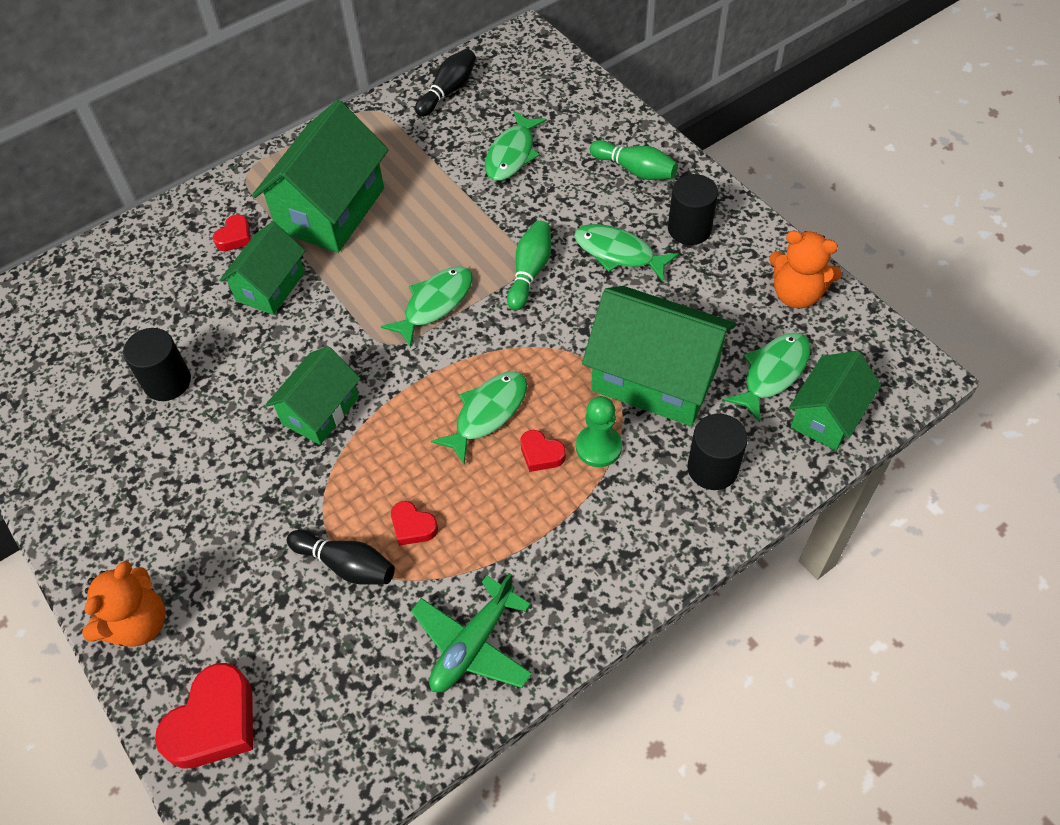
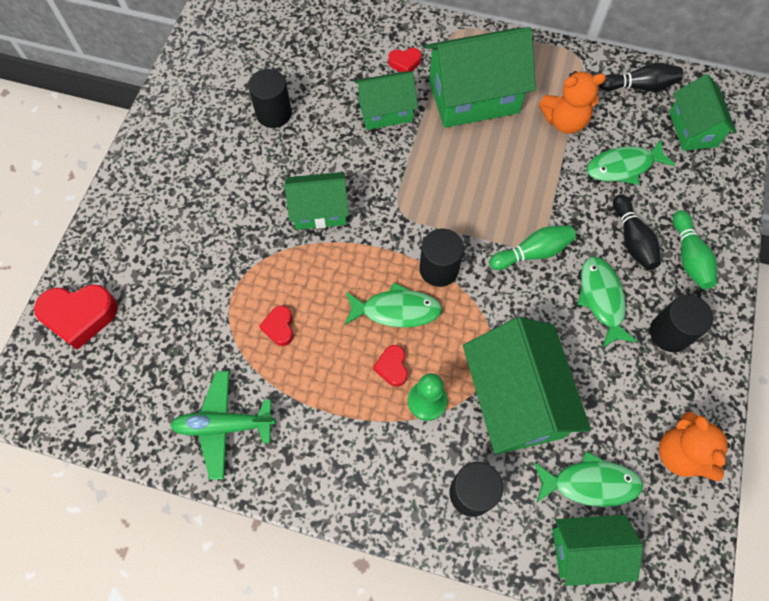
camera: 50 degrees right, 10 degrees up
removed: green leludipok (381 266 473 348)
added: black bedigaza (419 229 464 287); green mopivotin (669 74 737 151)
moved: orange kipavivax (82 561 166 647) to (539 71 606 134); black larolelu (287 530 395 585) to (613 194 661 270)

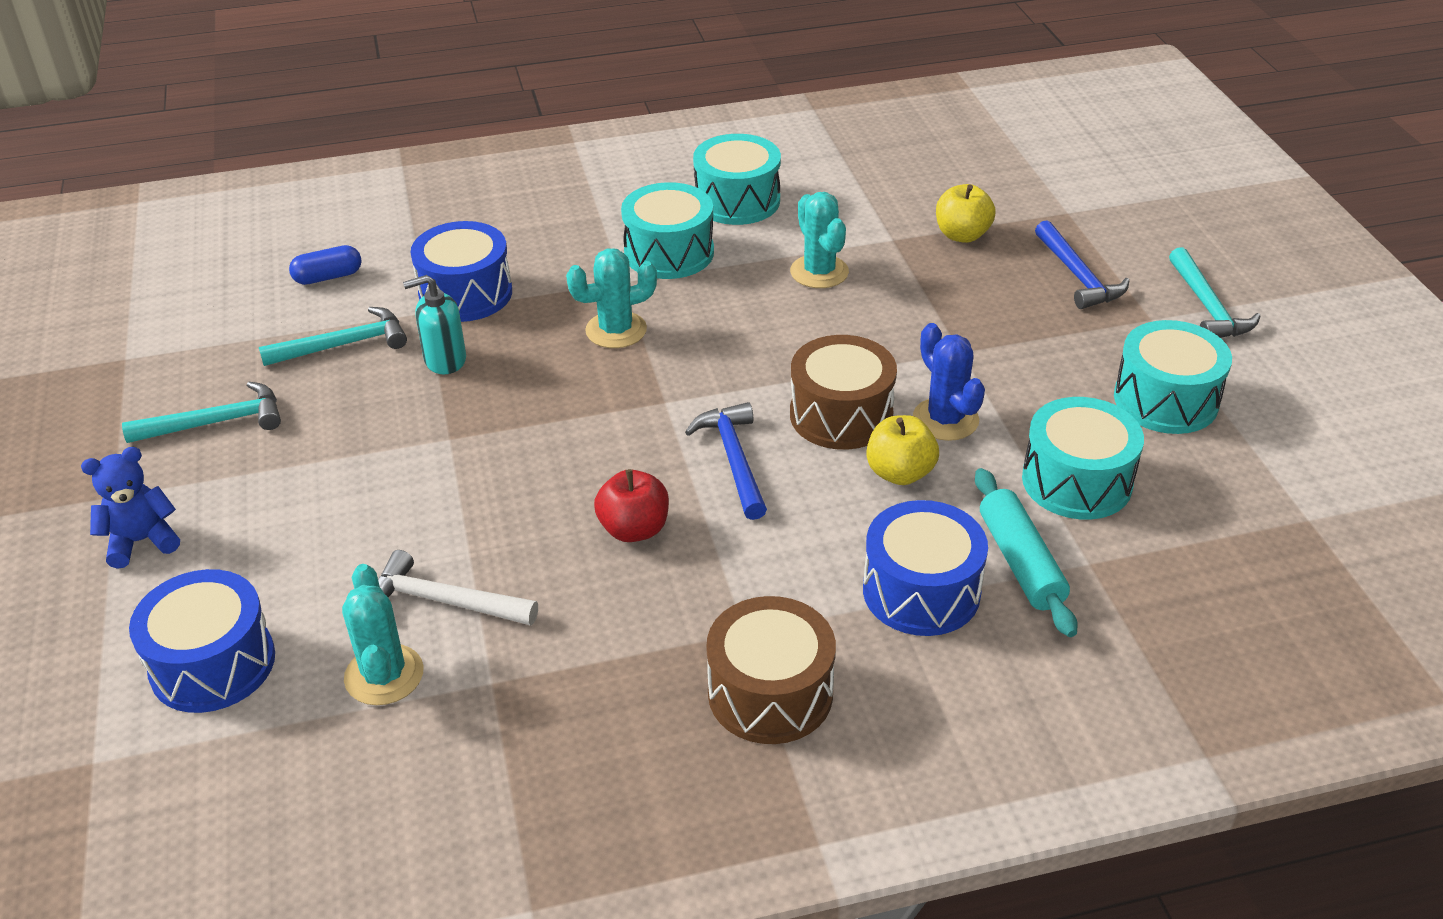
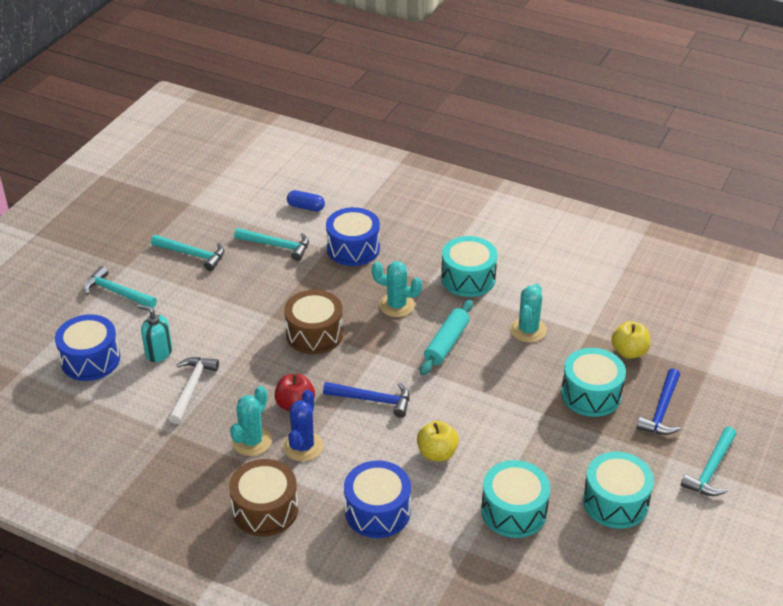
camera: 40 degrees right, 0 degrees up
moved: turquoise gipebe (342 564 424 705) to (230 386 272 456); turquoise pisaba (403 275 466 374) to (137 304 172 362); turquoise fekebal (693 134 781 225) to (561 348 626 417); brown fekebal (790 335 897 450) to (284 290 343 354); blue gipebe (913 323 985 441) to (283 390 323 461); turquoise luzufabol (975 468 1078 637) to (420 300 473 375)
replaced: blue kipavivax (81 447 180 569) to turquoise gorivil (84 266 157 309)
turned: white gorivil (378 550 538 626) = (168 357 219 424) 45 degrees clockwise; blue gorivil (685 402 767 520) = (323 382 410 418) 75 degrees clockwise

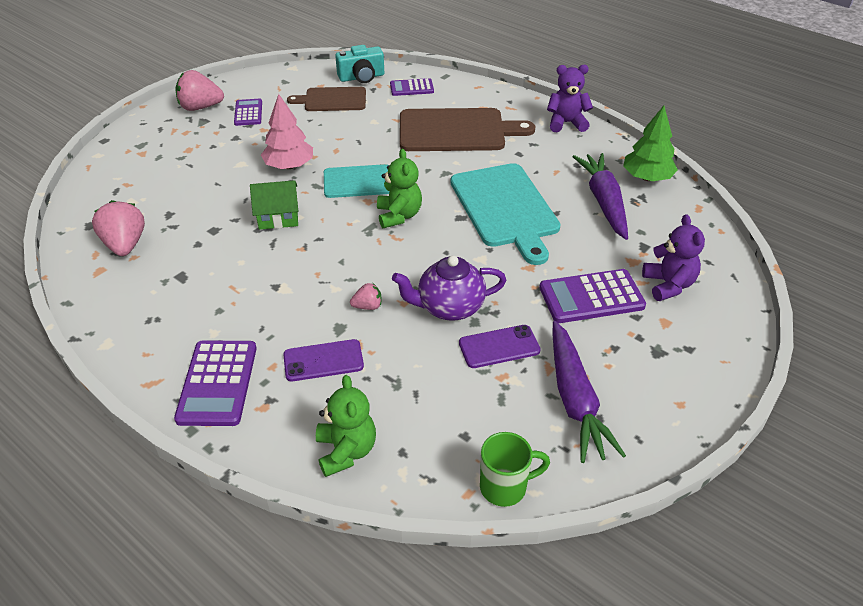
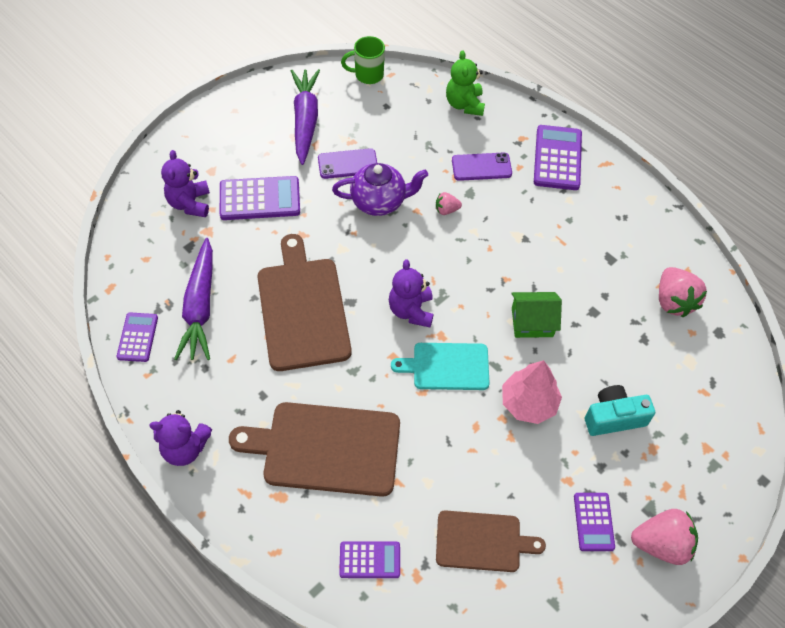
camera: 175 degrees left, 15 degrees up
moved: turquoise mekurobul (335 45 384 83) to (585 385 655 436)
replaced: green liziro (623 106 678 181) to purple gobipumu (116 312 158 362)
recoloured: green kipavivax (377 149 422 228) to purple kipavivax (389 259 434 327); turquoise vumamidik (450 163 561 265) to brown vumamidik (258 234 352 371)

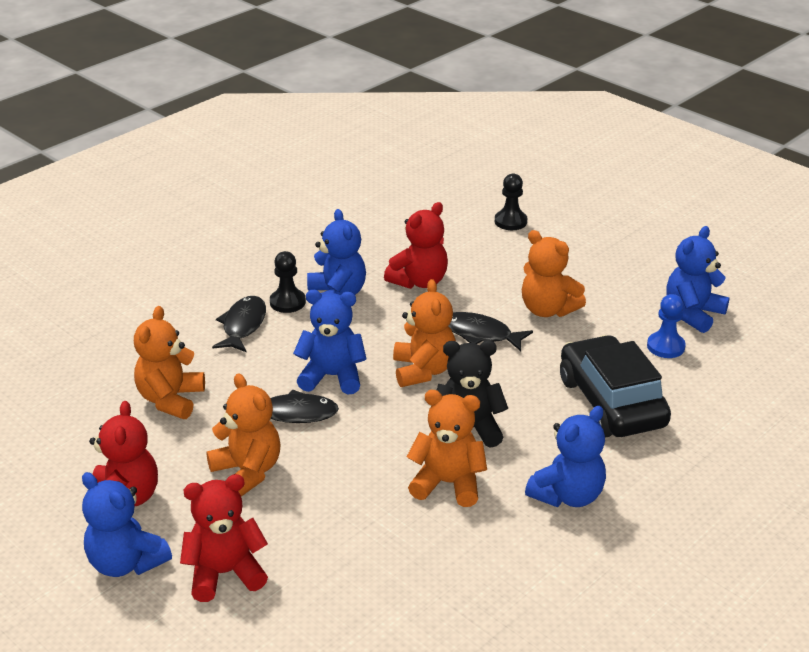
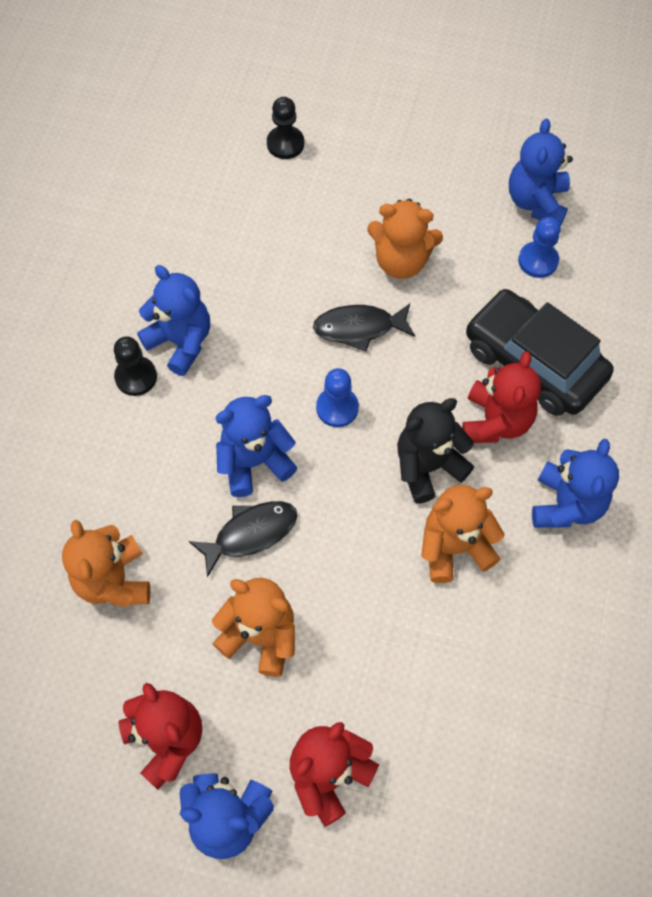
camera: 30 degrees left, 30 degrees up
removed: black leludipok (212 296 266 353)
moved: red kipavivax (384 202 448 289) to (462 351 541 443)
replaced: orange kipavivax (393 279 456 387) to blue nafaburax (316 368 359 427)

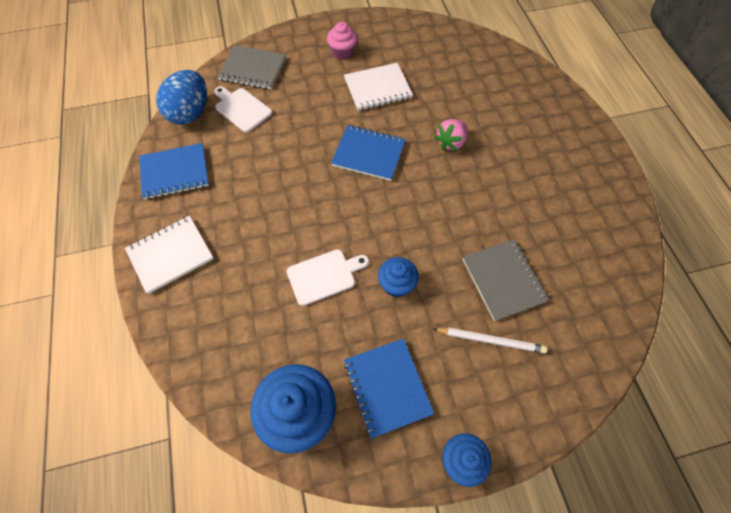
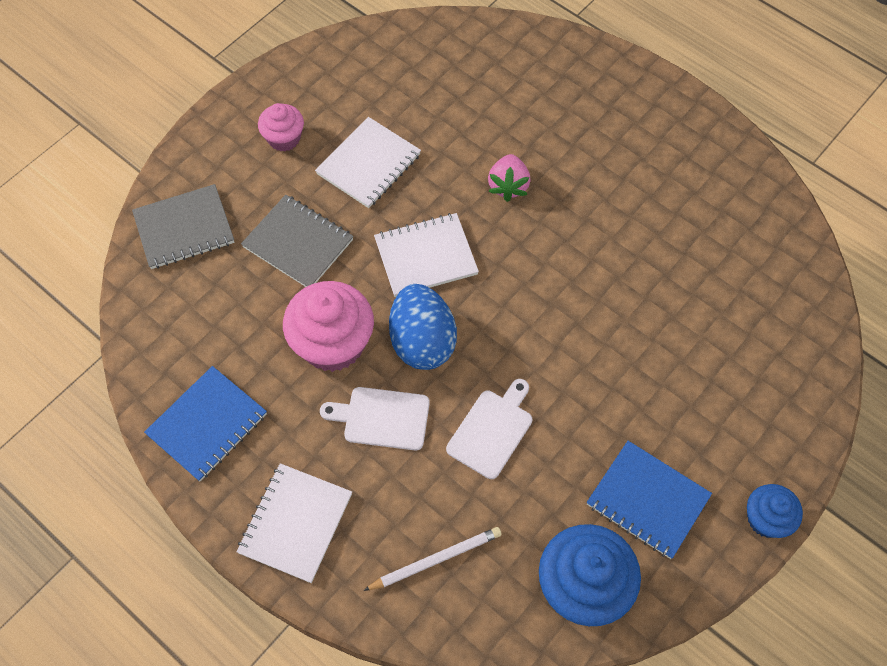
camera: 35 degrees left, 0 degrees up
removed: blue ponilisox (378 257 419 297)
added: pink ponilisox (283 281 374 372)
moved: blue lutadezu (156 70 207 125) to (389 284 457 370); white vumamidik (214 86 272 132) to (320 387 430 450); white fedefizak (433 328 547 354) to (363 527 502 591); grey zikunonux (462 239 549 321) to (241 195 354 287)
recoloured: blue zikunonux (331 125 406 181) to white zikunonux (374 213 479 297)

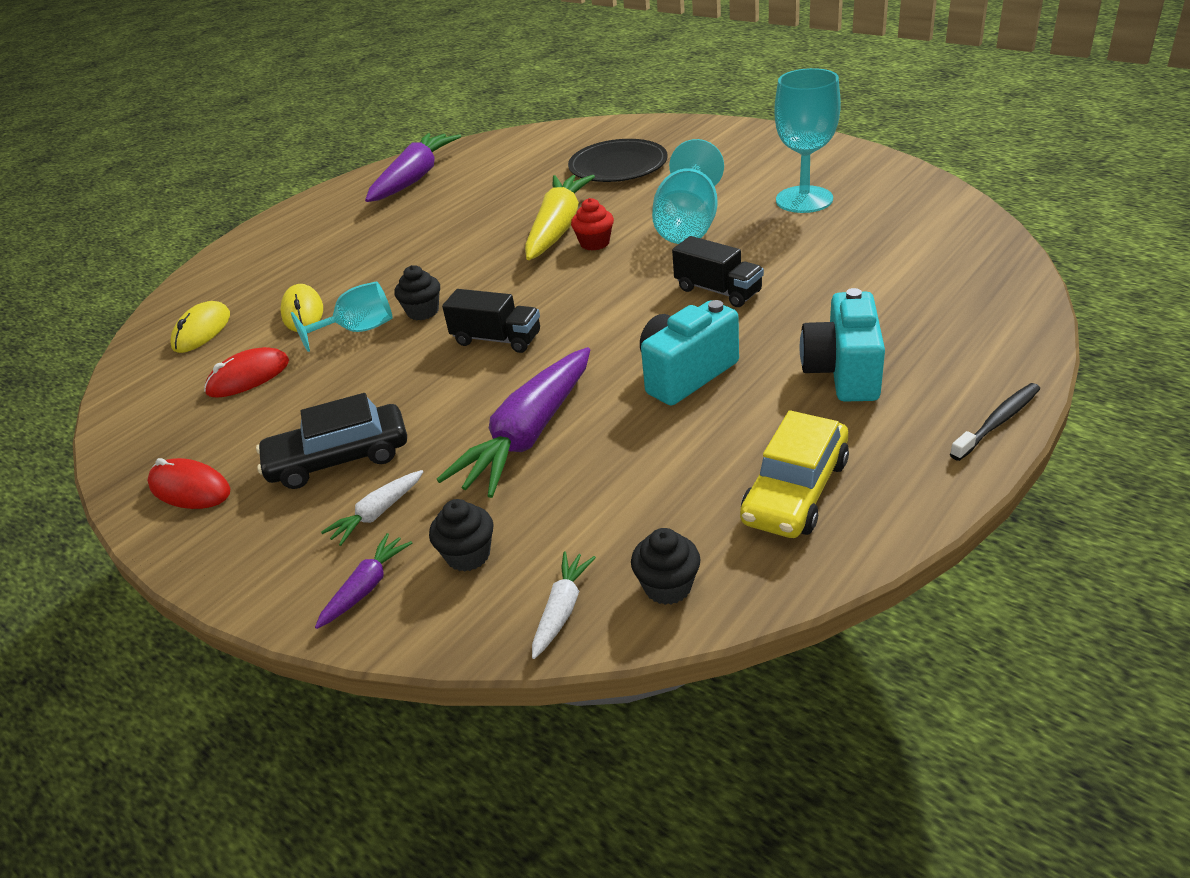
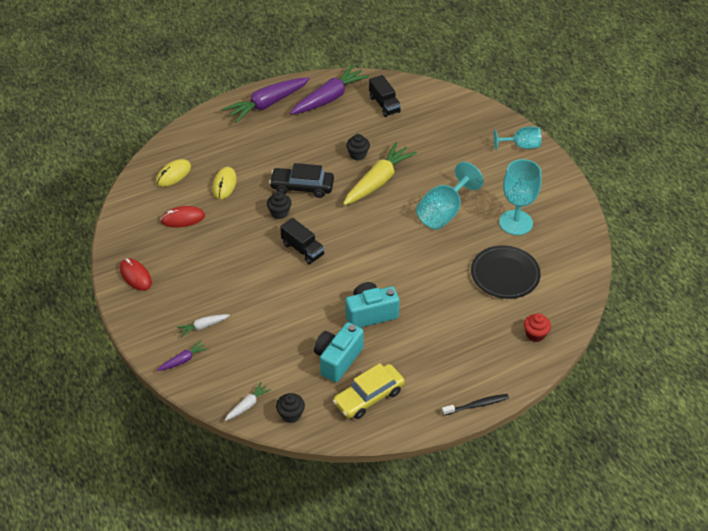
camera: 20 degrees right, 10 degrees up
moved: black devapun (256 393 407 489) to (269 163 334 198); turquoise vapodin (291 281 392 352) to (494 126 542 150); black ponilisox (429 499 493 572) to (346 134 370 160); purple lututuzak (437 347 590 498) to (222 78 310 123); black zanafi (568 139 668 182) to (471 245 541 299); red ponilisox (571 198 614 251) to (524 313 551 342); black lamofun (672 236 764 307) to (369 75 401 117); turquoise mekurobul (800 288 885 402) to (314 322 364 382)

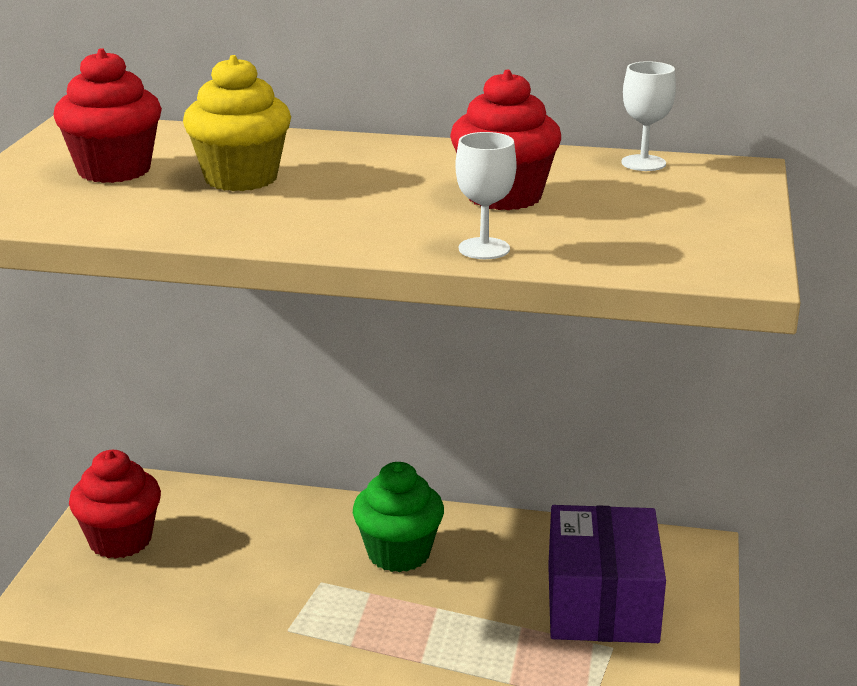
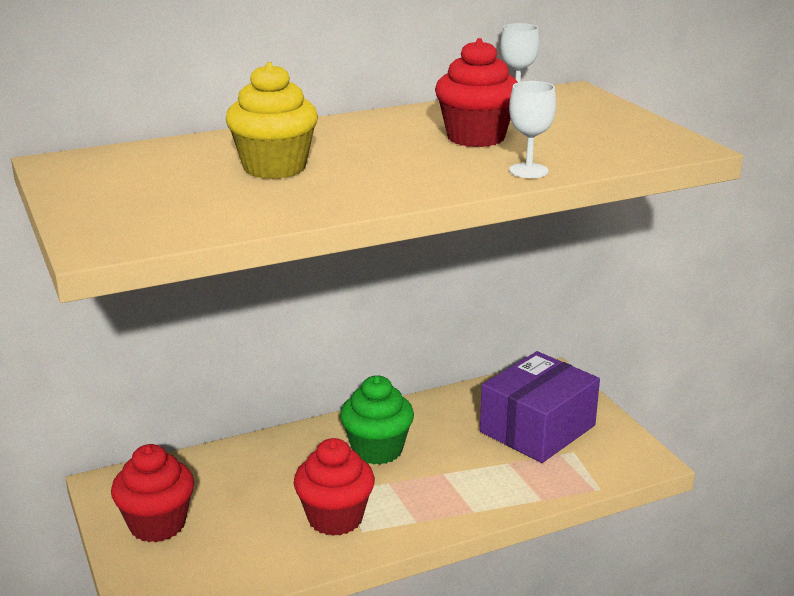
camera: 35 degrees left, 0 degrees up
moved: red ponilisox (53 48 162 183) to (294 438 375 536)
turned: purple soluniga (548 505 666 643) = (480 351 600 463) 75 degrees clockwise

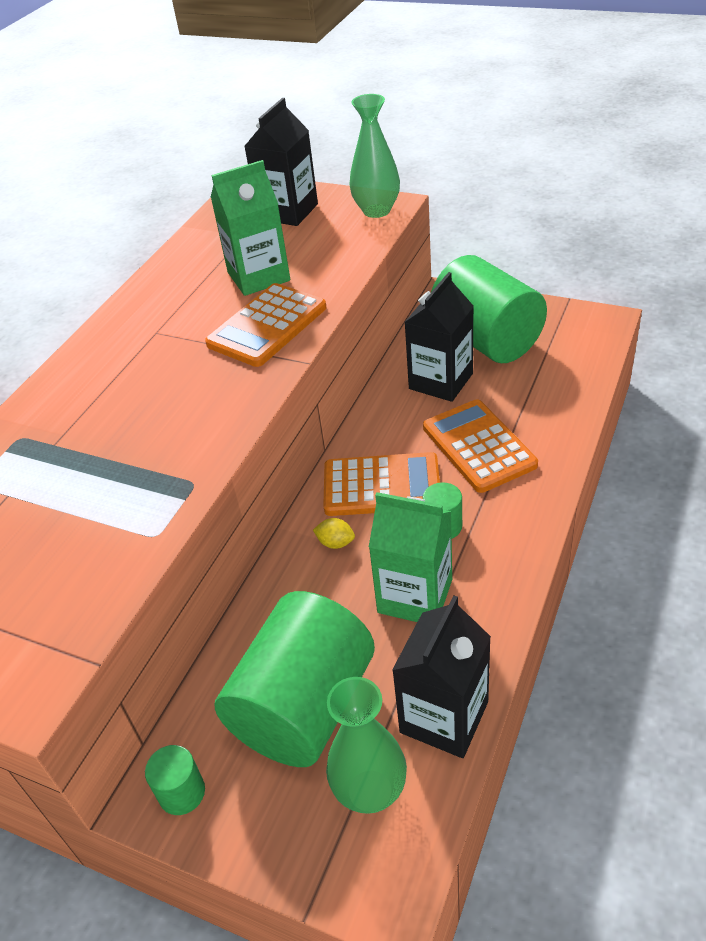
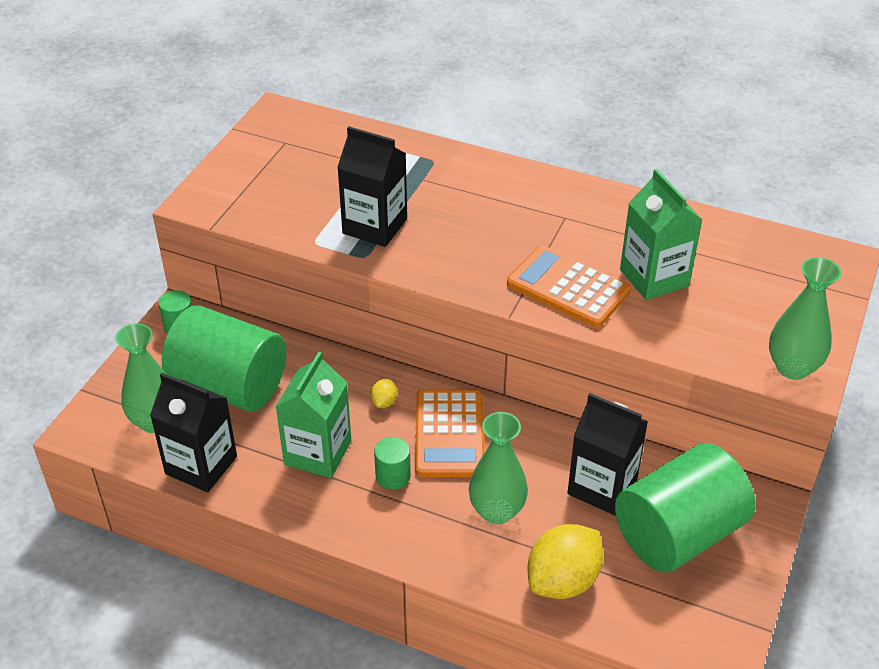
camera: 85 degrees right, 0 degrees up
added: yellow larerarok (528 524 603 599)
moved: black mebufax (244 98 318 226) to (337 126 407 247)
replaced: orange gobipumu (423 399 538 493) to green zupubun (469 412 528 524)

